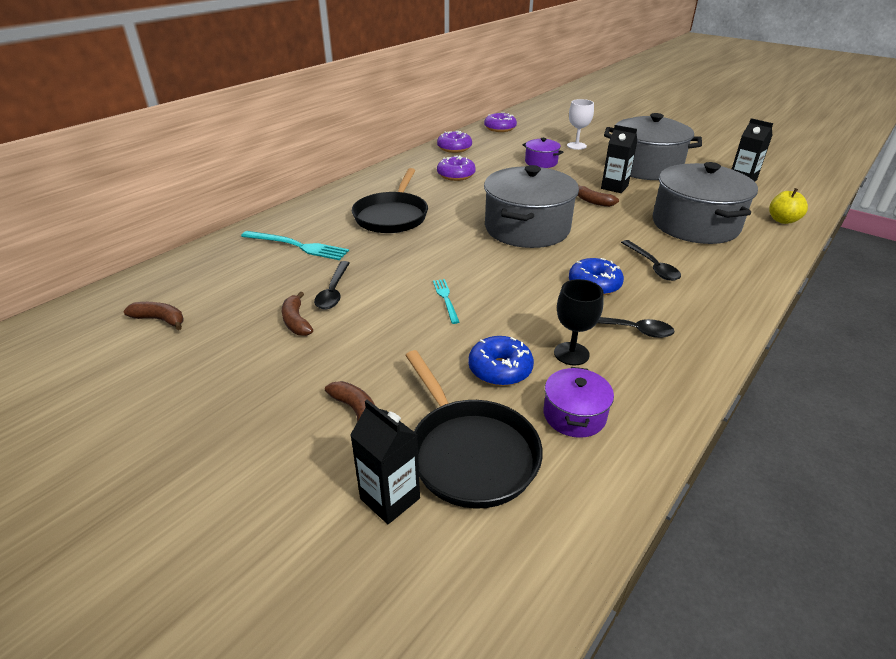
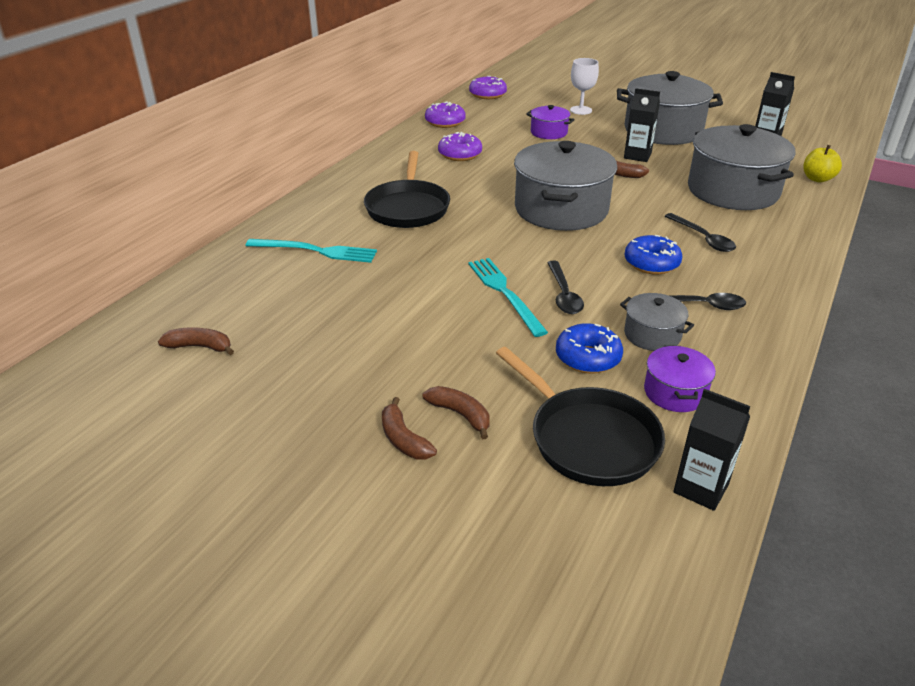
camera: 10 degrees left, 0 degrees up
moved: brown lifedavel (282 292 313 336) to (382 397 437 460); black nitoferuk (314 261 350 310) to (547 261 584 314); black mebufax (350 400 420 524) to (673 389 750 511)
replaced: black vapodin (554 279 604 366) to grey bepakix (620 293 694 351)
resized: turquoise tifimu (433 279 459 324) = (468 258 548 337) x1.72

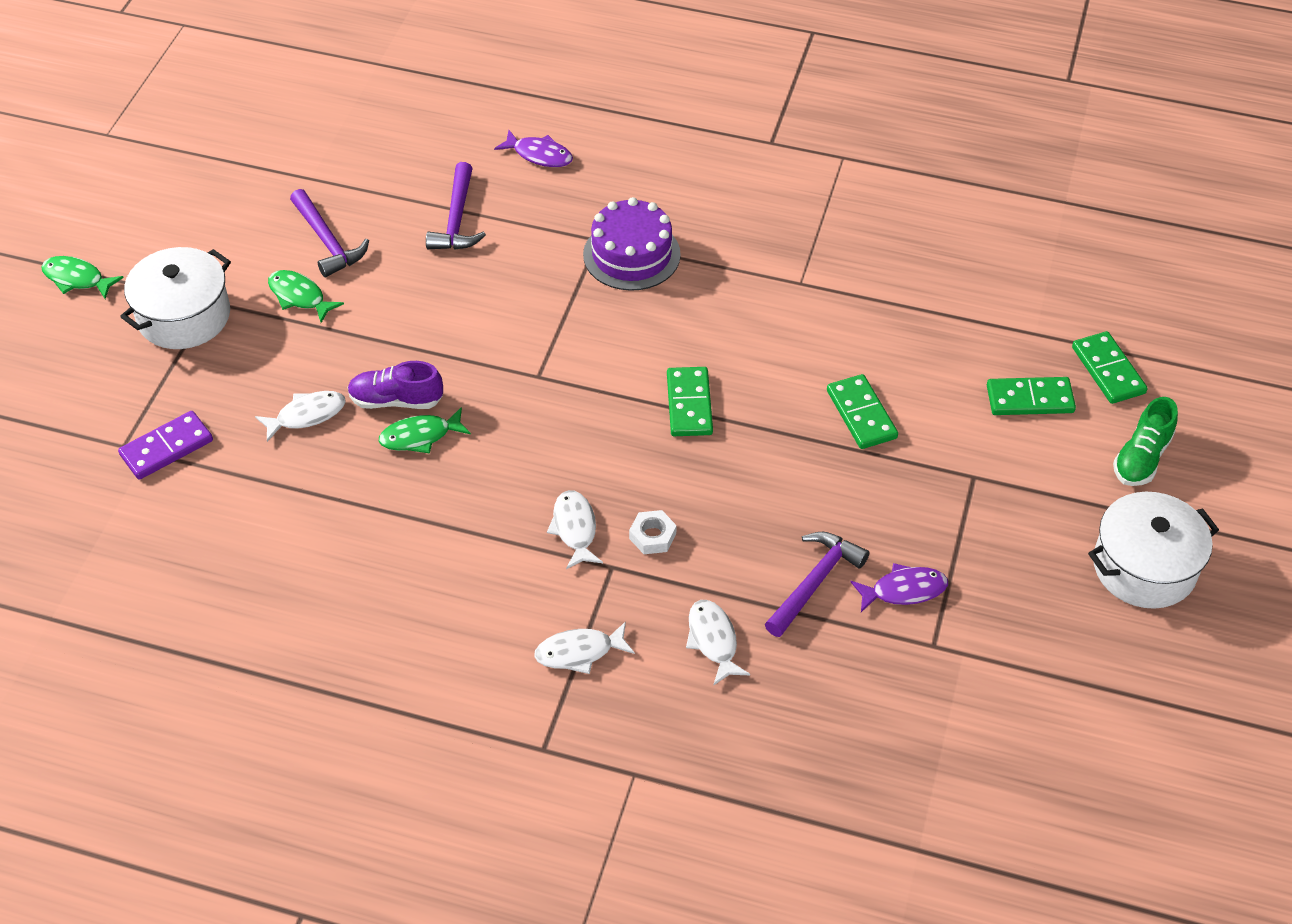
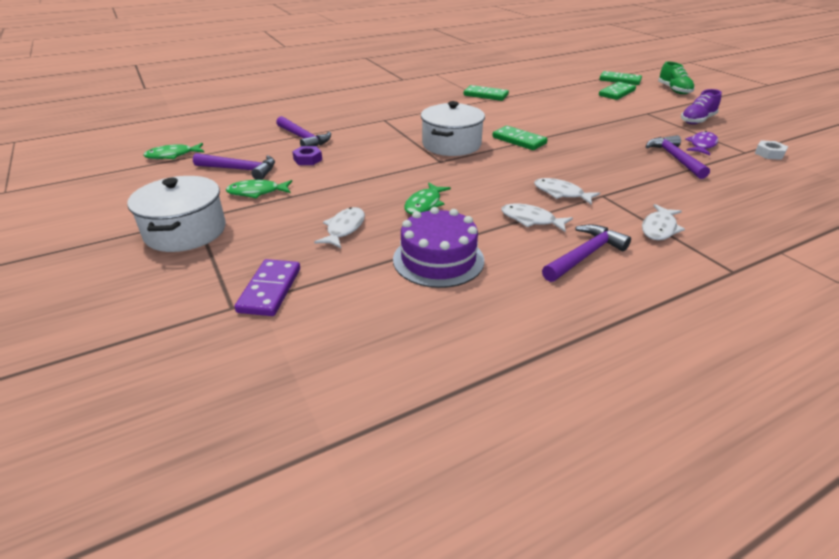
camera: 45 degrees left, 15 degrees down
removed: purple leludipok (494 130 573 167)
added: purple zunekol (292 146 322 165); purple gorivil (542 224 631 282)
moved: green leludipok (41 256 124 299) to (143 143 204 159); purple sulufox (348 361 443 409) to (681 89 722 124); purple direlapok (583 197 681 291) to (393 207 484 288); white zunekol (629 510 677 554) to (755 140 788 160); white leludipok (686 600 750 685) to (501 203 573 232); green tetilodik (827 374 898 449) to (464 85 509 101); white bepakix (1088 492 1219 609) to (421 101 485 156)

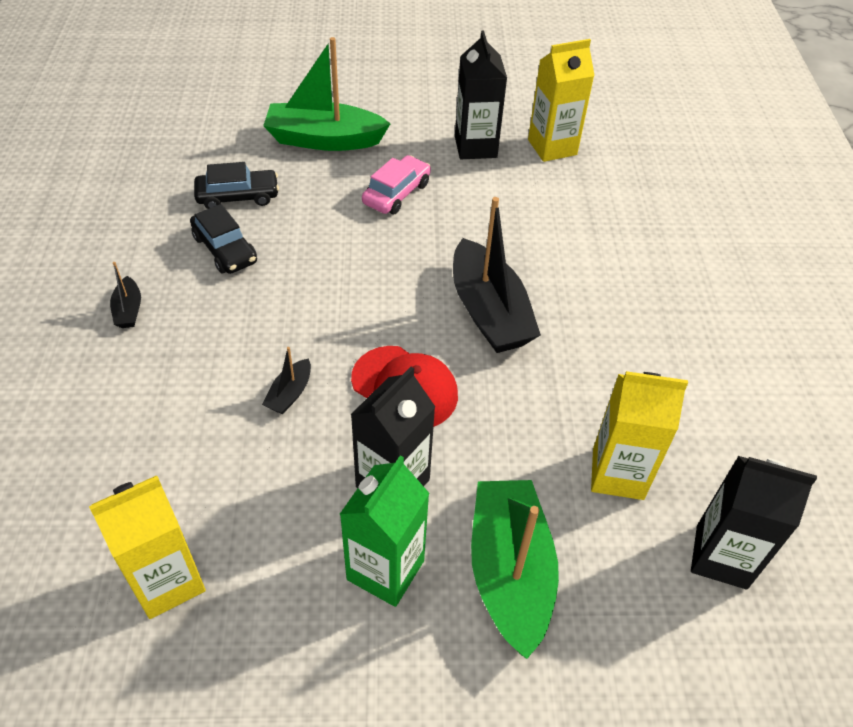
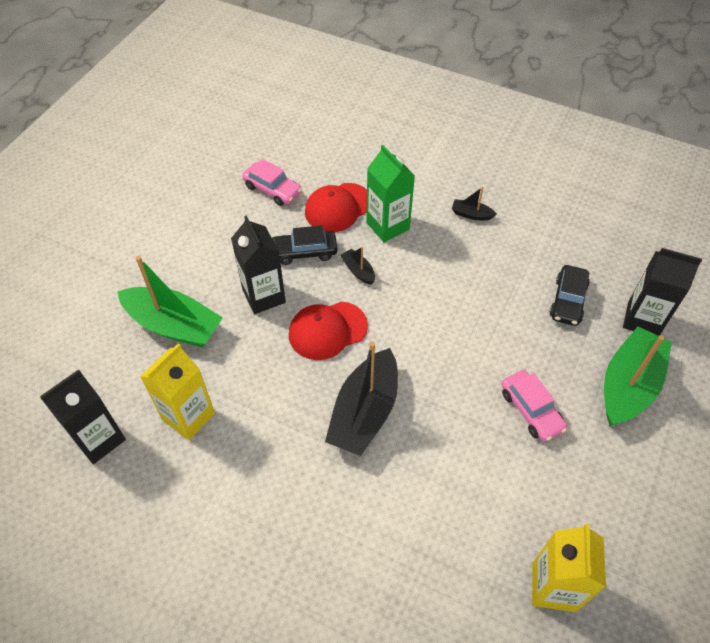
camera: 120 degrees right, 5 degrees up
added: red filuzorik (305 183 367 232)
moved: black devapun (190 204 257 274) to (272 225 337 265); green mebufax (340 455 430 607) to (366 145 415 242); black mebufax (455 31 507 159) to (623 248 702 336)
replaced: yellow mebufax (89 476 206 619) to pink devapun (242 159 302 206)
turned: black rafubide (453 197 541 353) = (325 341 398 456) 75 degrees counterclockwise

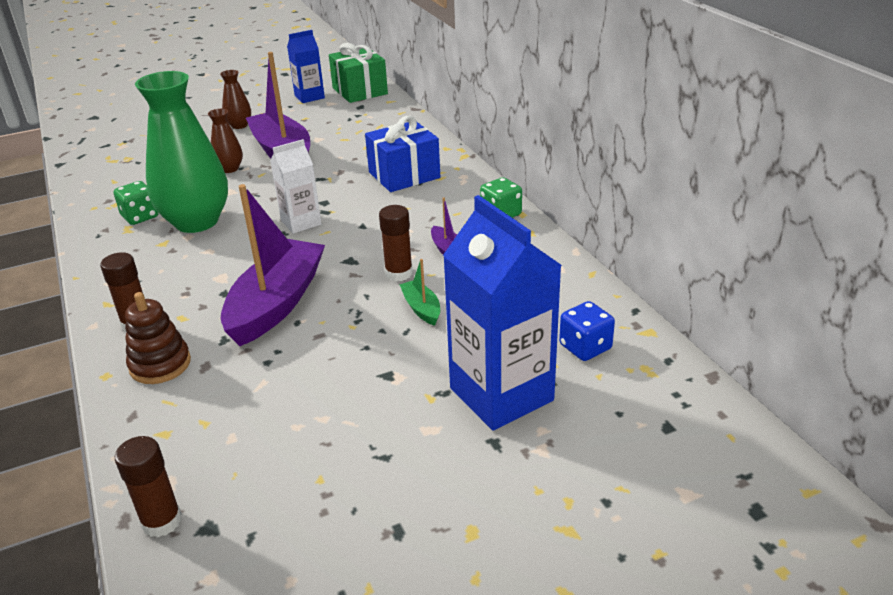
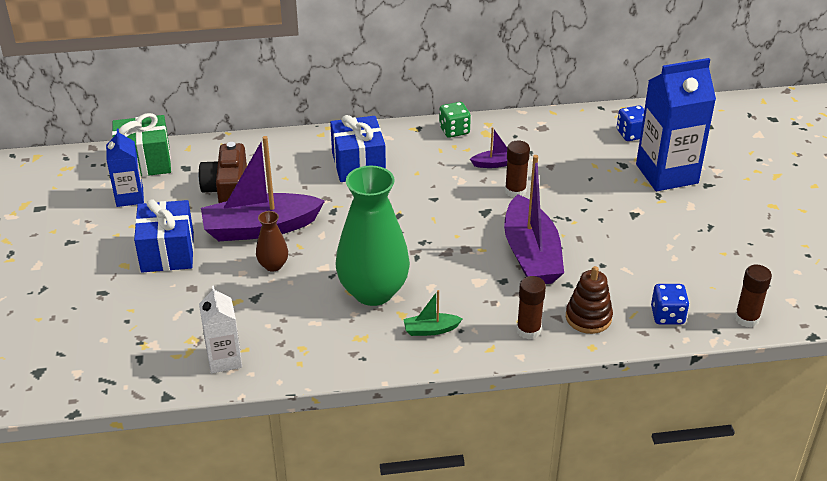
camera: 75 degrees left, 5 degrees up
removed: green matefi (114 181 159 225)
added: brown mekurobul (199 142 247 203); blue matefi (651 284 689 324)
moved: white mebufax (270 139 322 234) to (199 285 242 373); green rafubide (399 259 440 326) to (403 290 463 336)
replaced: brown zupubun (220 70 251 129) to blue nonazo (134 199 194 273)
turned: purple rafubide (221 184 325 346) = (504 155 564 284) 135 degrees counterclockwise

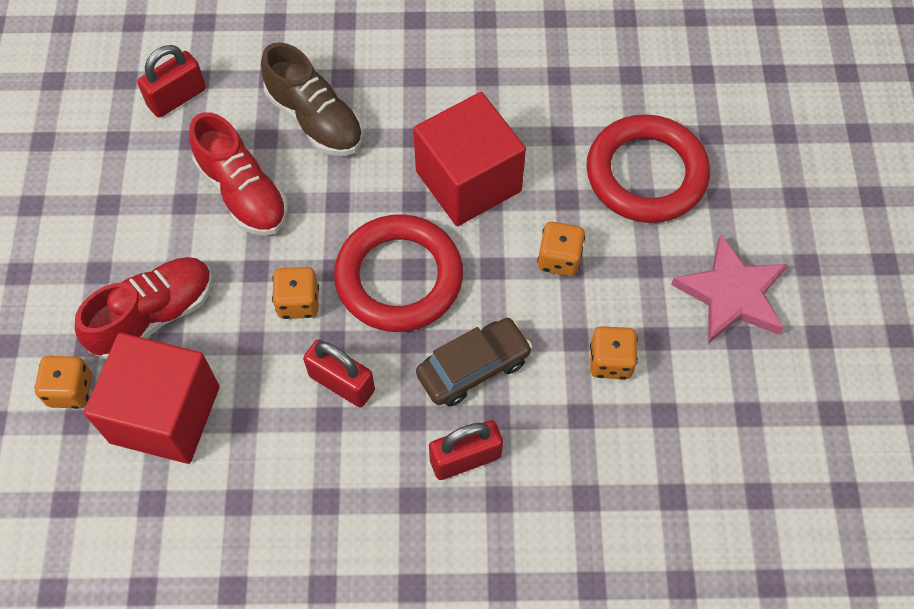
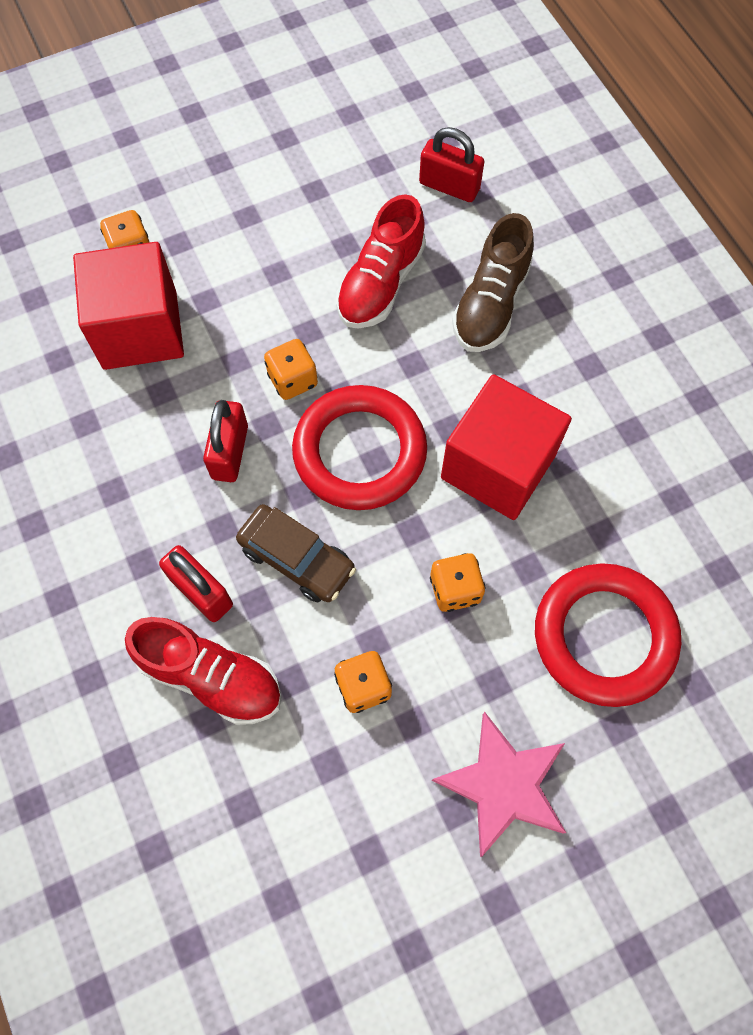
camera: 65 degrees right, 5 degrees up
moved: red sulufox (75 257 213 360) to (125 617 281 725)

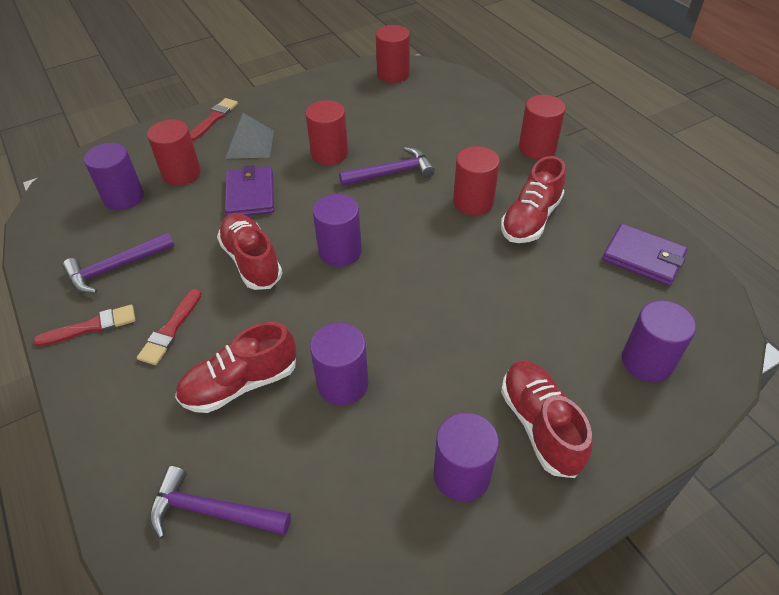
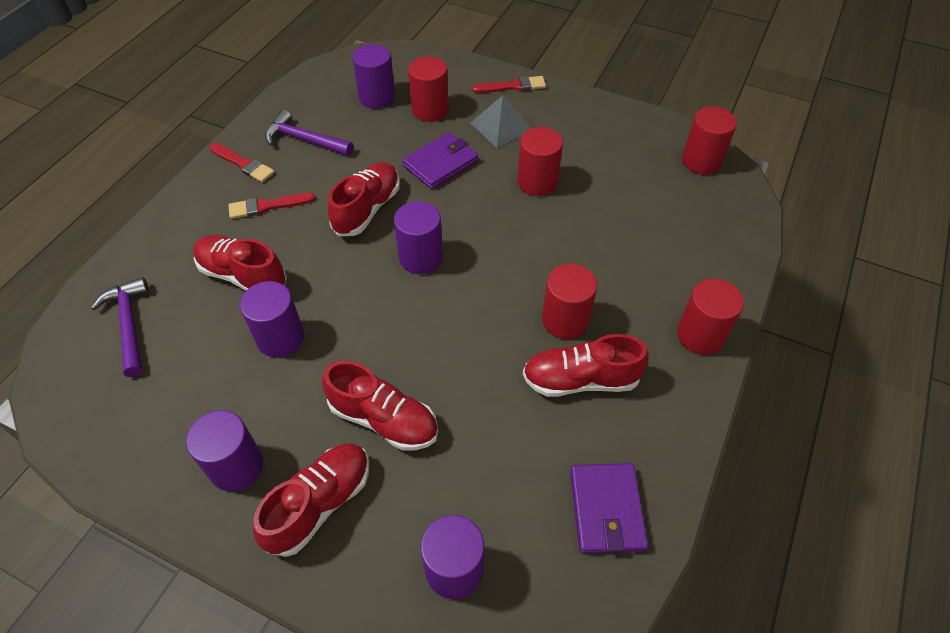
camera: 55 degrees right, 5 degrees up
removed: purple gorivil (339 147 435 186)
added: red sulufox (322 361 438 451)

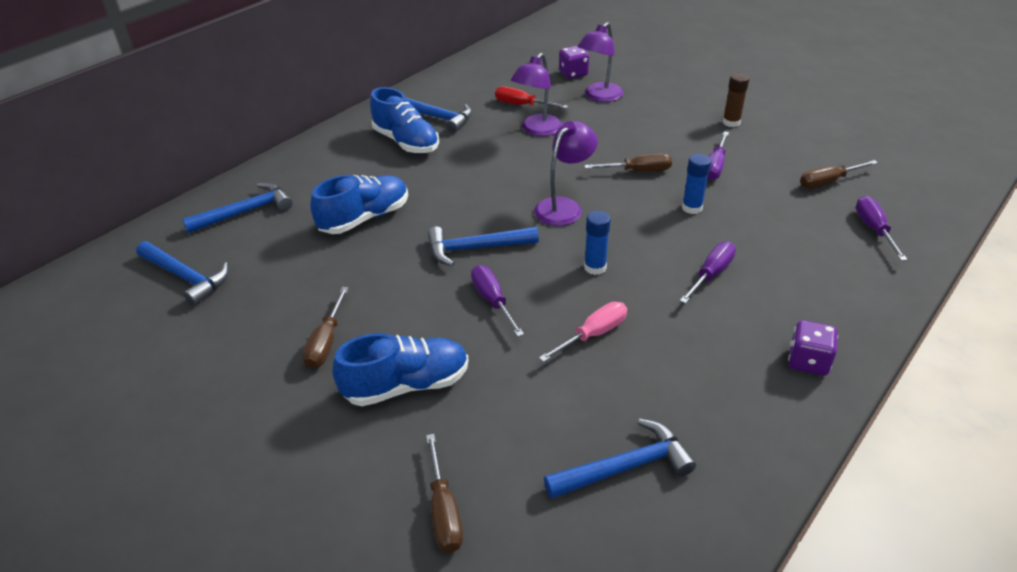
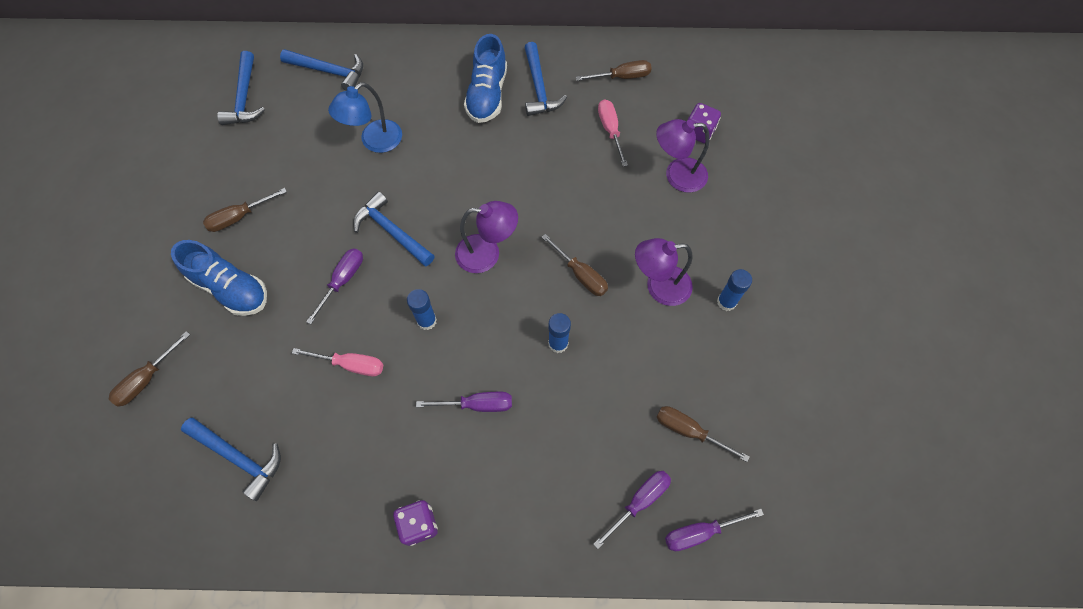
camera: 50 degrees right, 25 degrees up
added: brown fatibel (576 60 652 81)
moved: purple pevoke (511 53 563 136) to (635 238 693 306); purple fatibel (707 131 729 180) to (665 509 764 551)
replaced: blue sulufox (310 175 408 234) to blue pevoke (328 82 402 153)
recoloured: red fatibel (495 86 568 109) to pink fatibel (598 99 628 167); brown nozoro (723 73 749 127) to blue nozoro (717 269 752 311)

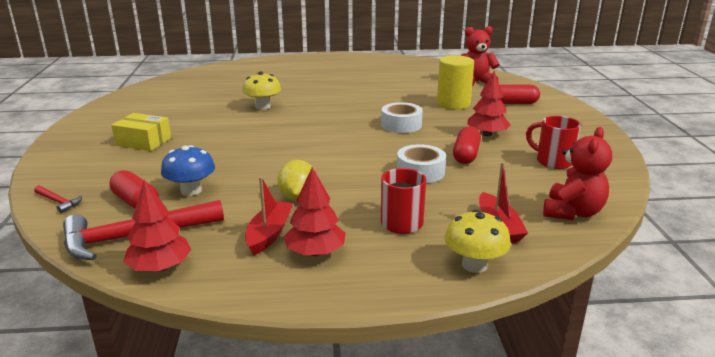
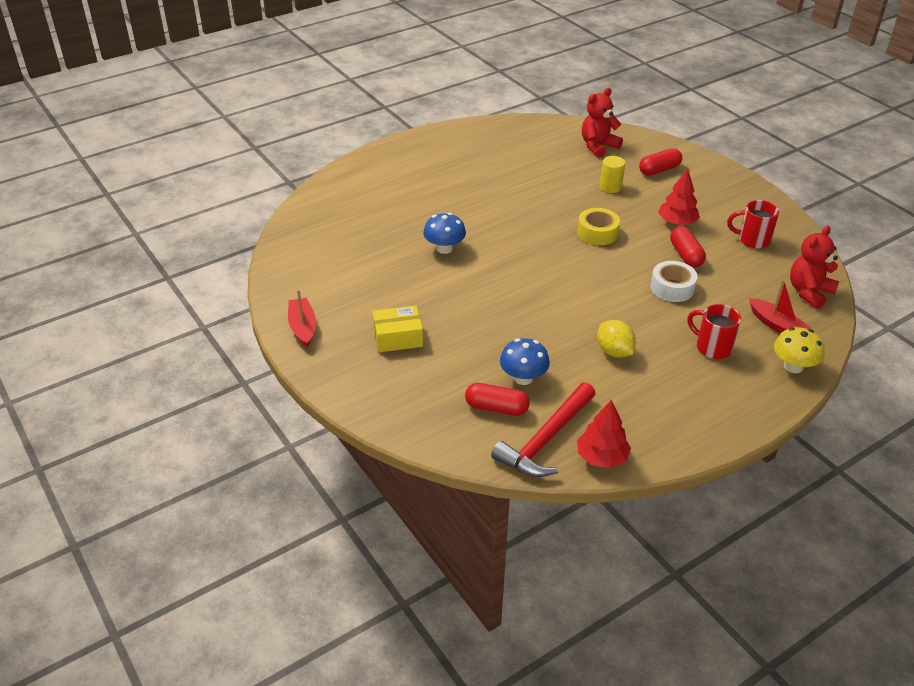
camera: 30 degrees left, 15 degrees up
removed: red gorivil (34 185 82 213); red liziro (284 167 346 256)
moved: red rafubide (245 177 293 255) to (288 289 316 347)
recoloured: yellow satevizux (242 72 281 110) to blue satevizux (423 213 466 254); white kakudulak (381 102 423 133) to yellow kakudulak (577 208 620 245)
turned: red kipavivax (543 127 612 220) = (790 226 839 309) 135 degrees counterclockwise
resized: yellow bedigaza (437 55 474 109) = (600 156 625 193) x0.65

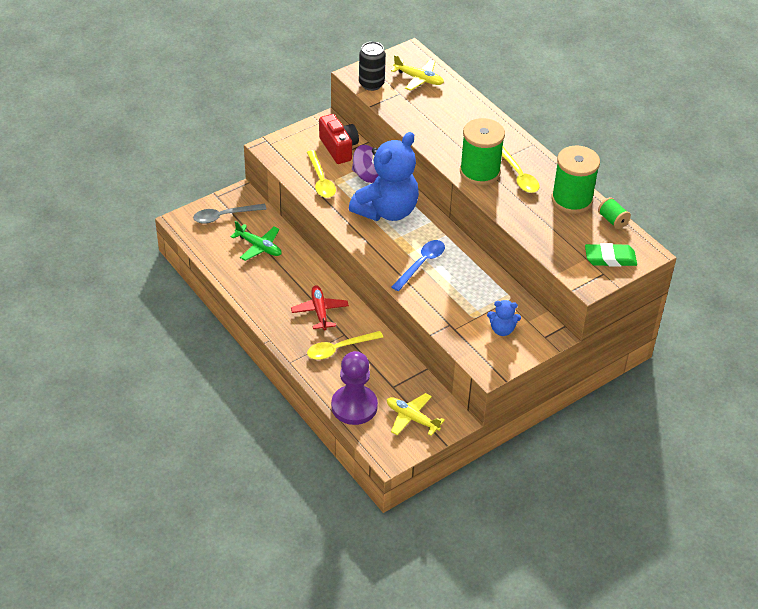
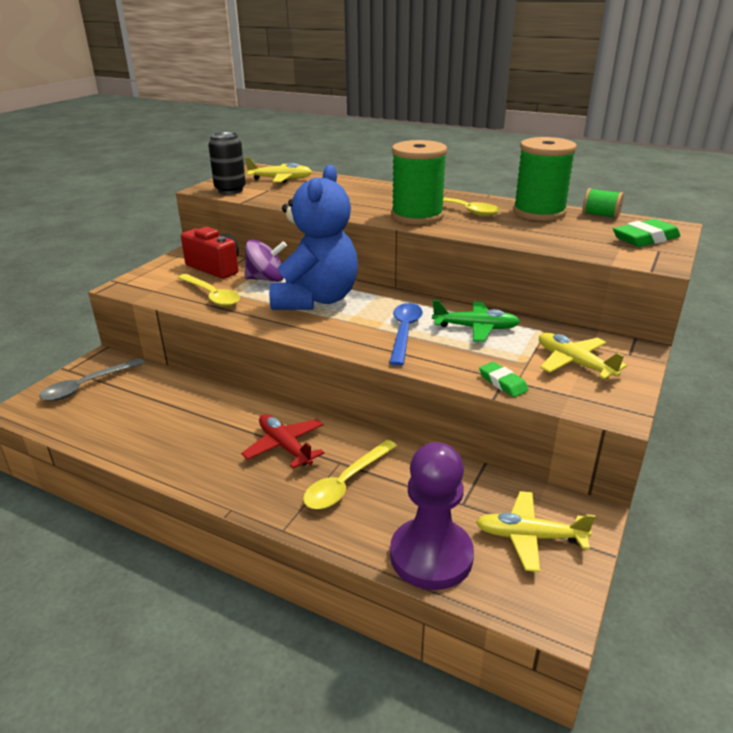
camera: 25 degrees left, 15 degrees down
added: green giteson (479 362 528 397)
moved: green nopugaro (230 221 282 261) to (432 300 520 342)
replaced: blue kipavivax (487 300 521 336) to yellow nopugaro (539 333 627 379)

